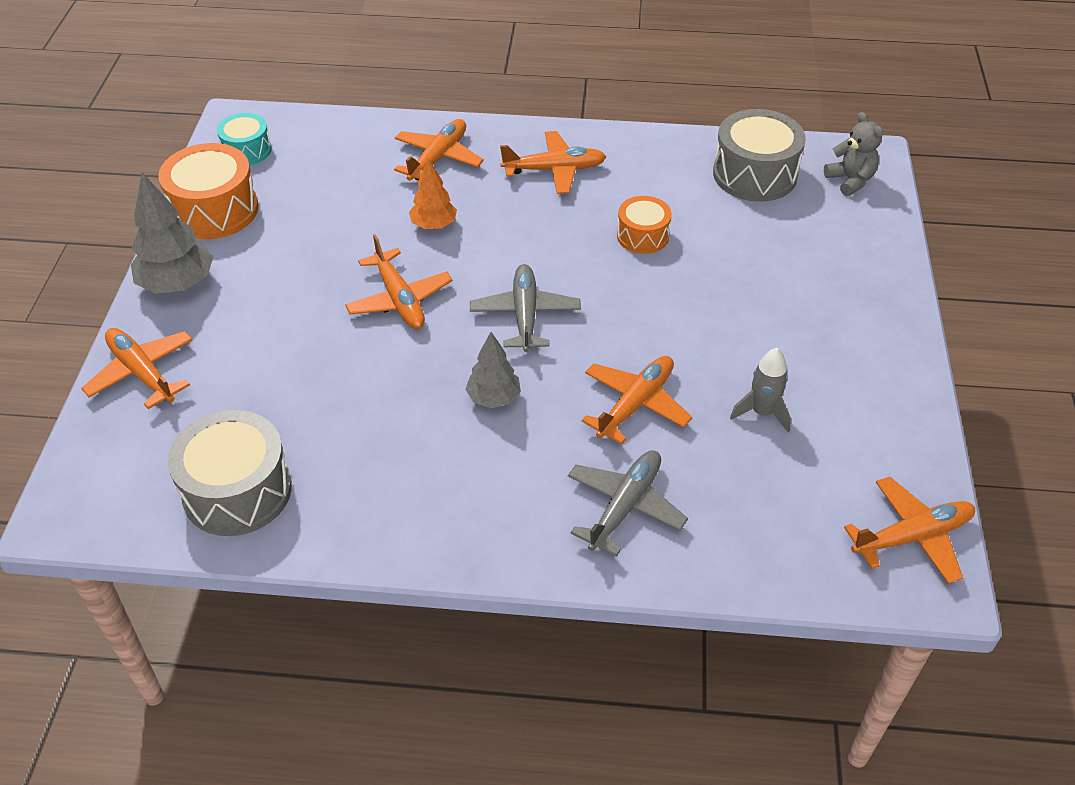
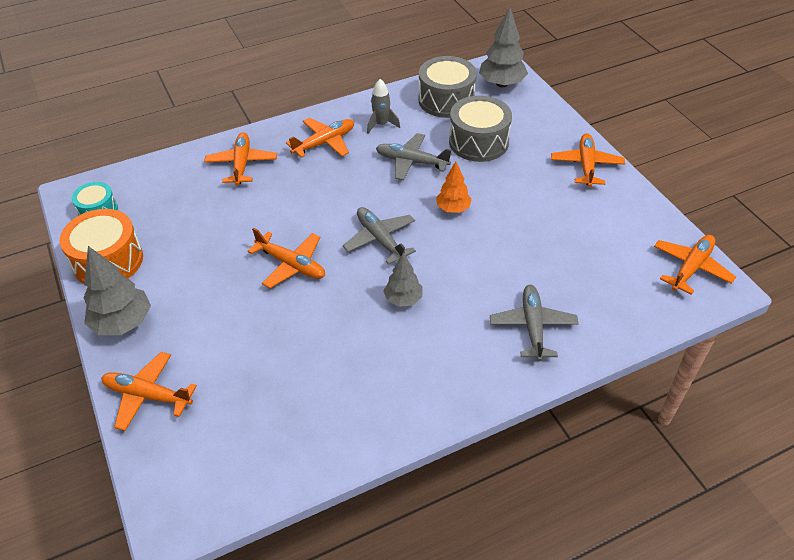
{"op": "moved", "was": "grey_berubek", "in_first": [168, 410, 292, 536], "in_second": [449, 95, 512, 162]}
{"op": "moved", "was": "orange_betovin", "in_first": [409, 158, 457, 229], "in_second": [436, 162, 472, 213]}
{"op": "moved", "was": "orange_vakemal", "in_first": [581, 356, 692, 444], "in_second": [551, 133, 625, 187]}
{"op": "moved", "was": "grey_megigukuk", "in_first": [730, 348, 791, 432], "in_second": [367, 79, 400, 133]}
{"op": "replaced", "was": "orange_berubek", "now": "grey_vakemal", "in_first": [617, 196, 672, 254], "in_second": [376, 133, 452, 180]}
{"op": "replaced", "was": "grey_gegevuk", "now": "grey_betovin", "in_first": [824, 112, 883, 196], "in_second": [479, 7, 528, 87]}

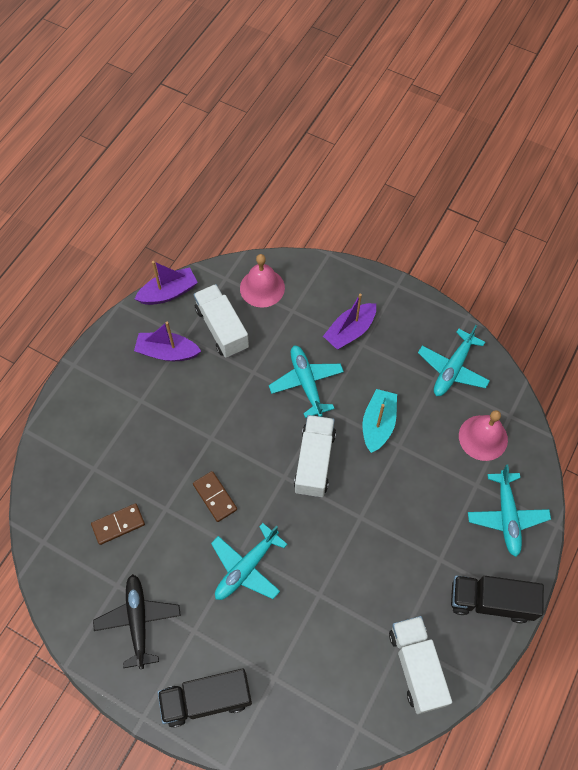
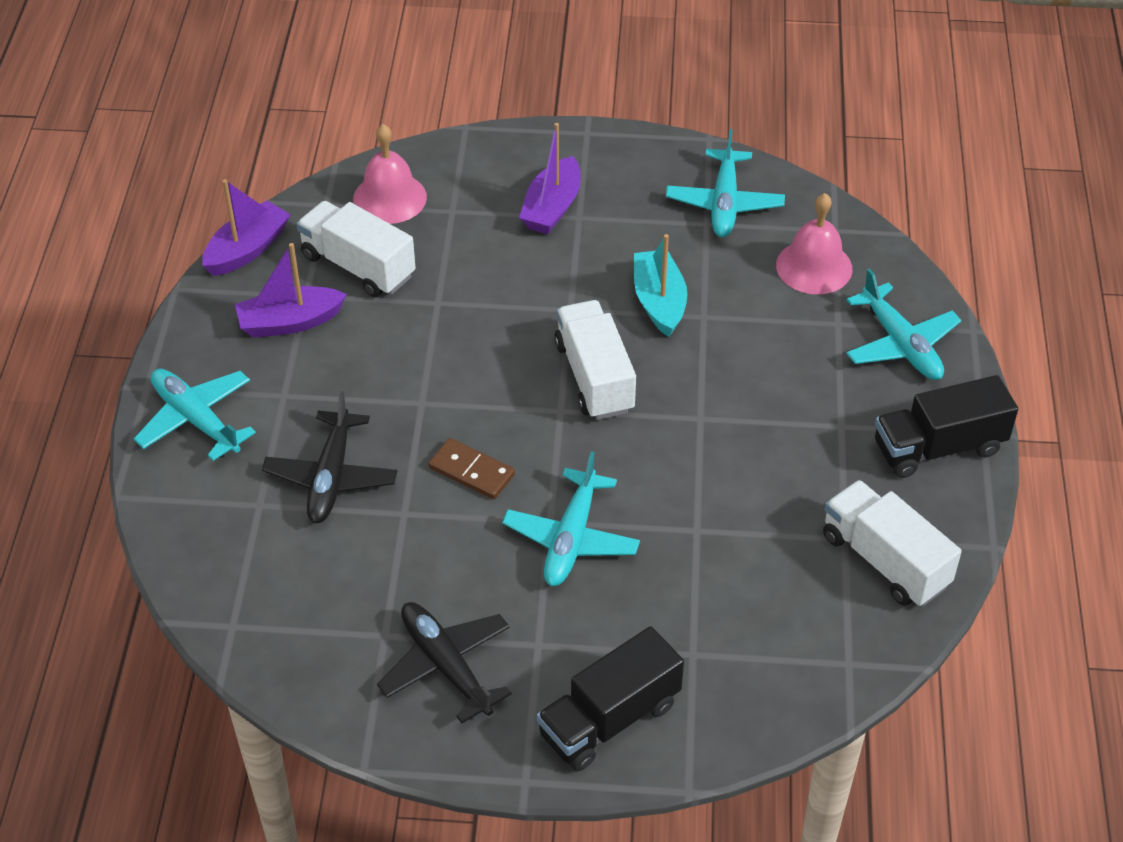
{"op": "removed", "was": "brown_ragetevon", "in_first": [91, 503, 145, 545]}
{"op": "added", "now": "black_vakemal", "in_second": [262, 391, 398, 523]}
{"op": "moved", "was": "turquoise_vakemal", "in_first": [269, 345, 344, 418], "in_second": [134, 369, 256, 461]}

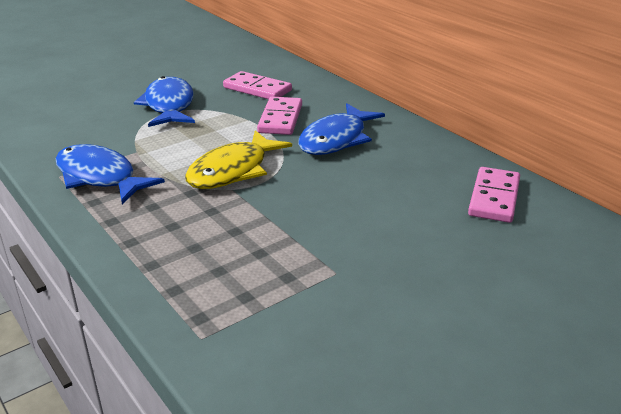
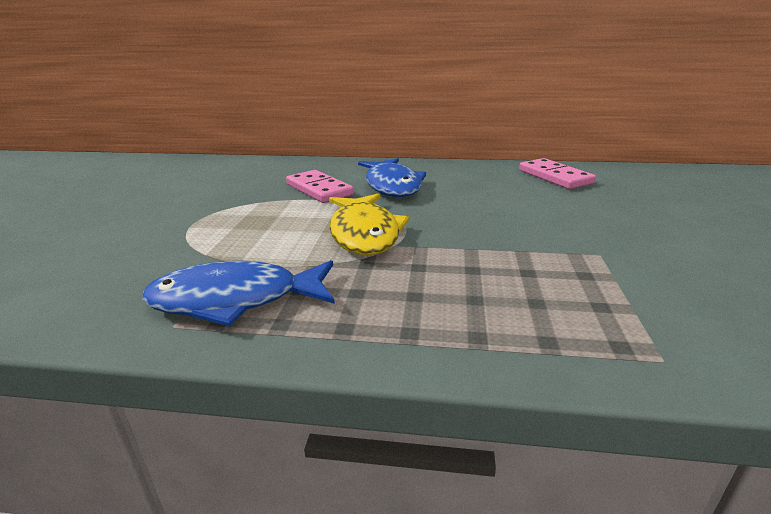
{"op": "removed", "was": "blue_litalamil", "in_first": [134, 76, 195, 127]}
{"op": "removed", "was": "pink_ragetevon", "in_first": [223, 71, 292, 99]}

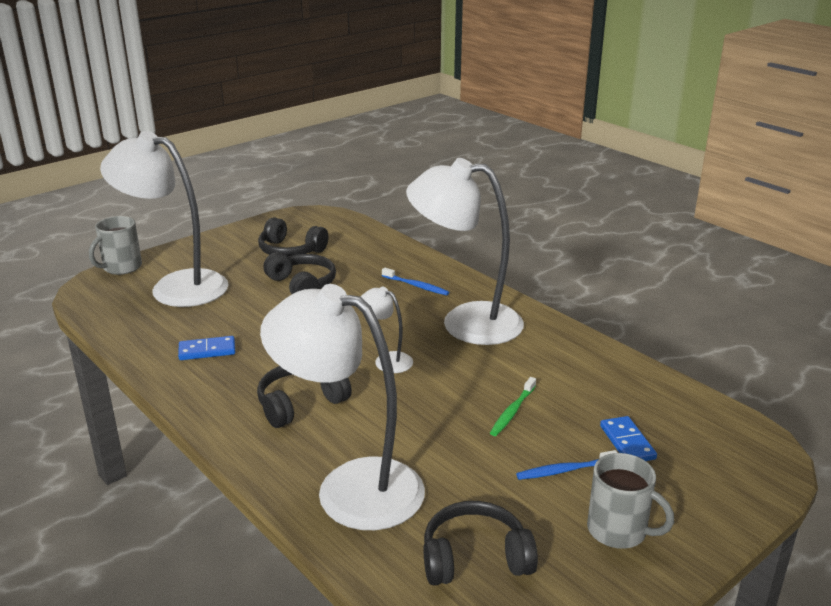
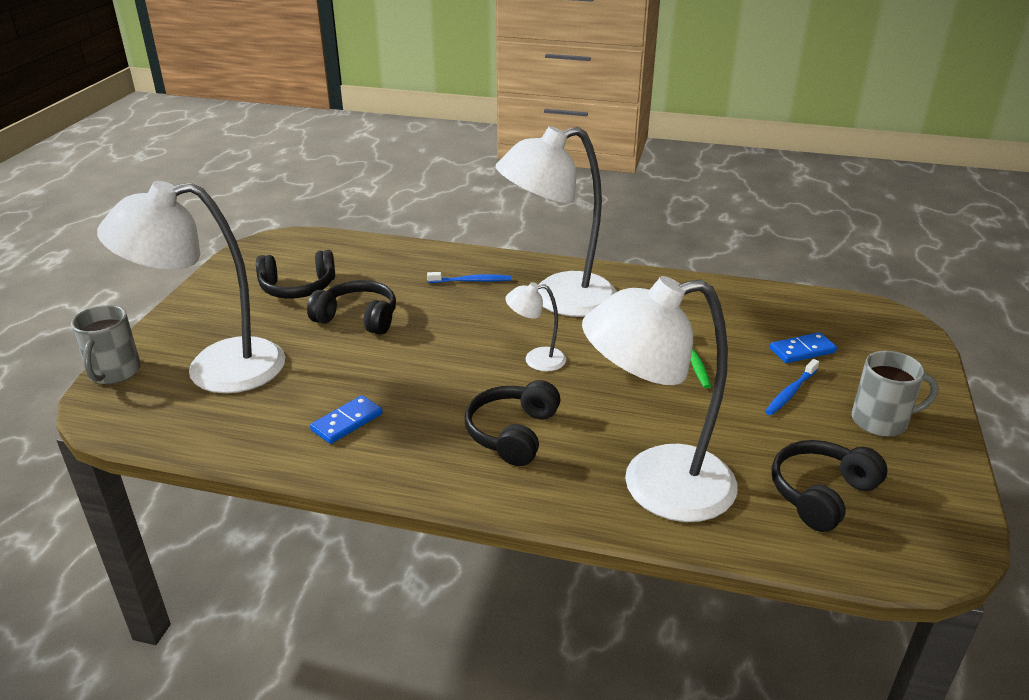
{"op": "turned", "was": "blue_ragetevon", "in_first": [600, 416, 657, 461], "in_second": [770, 332, 837, 363], "clockwise": -60}

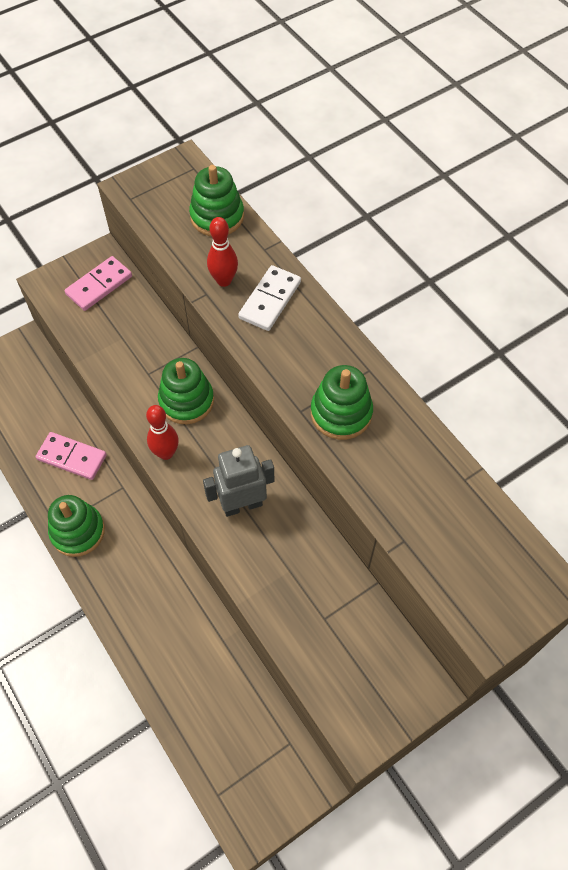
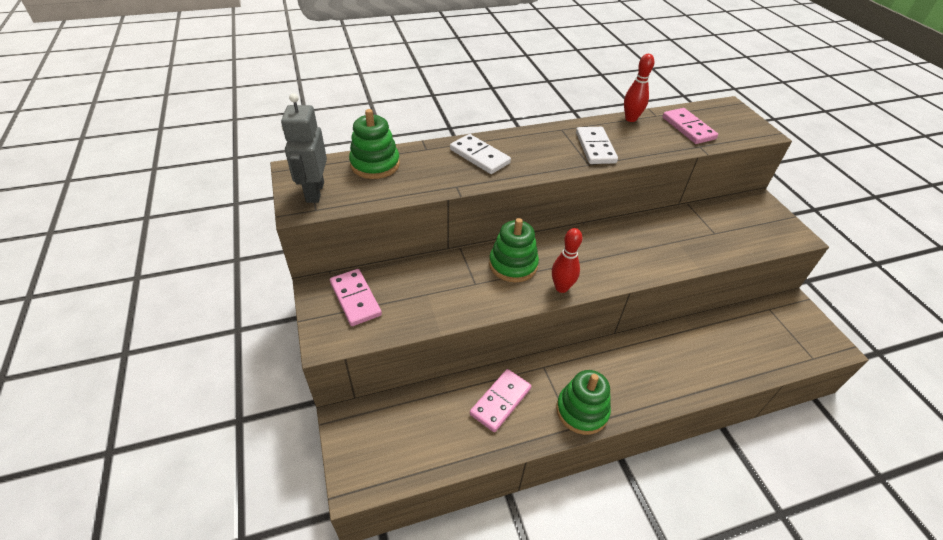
{"op": "added", "now": "pink_ragetevon", "in_second": [662, 108, 718, 144]}
{"op": "moved", "was": "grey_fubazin", "in_first": [203, 445, 274, 517], "in_second": [281, 93, 327, 203]}
{"op": "moved", "was": "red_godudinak", "in_first": [207, 217, 238, 287], "in_second": [624, 54, 654, 122]}
{"op": "replaced", "was": "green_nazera", "now": "white_ragetevon", "in_first": [311, 365, 373, 440], "in_second": [576, 127, 618, 164]}

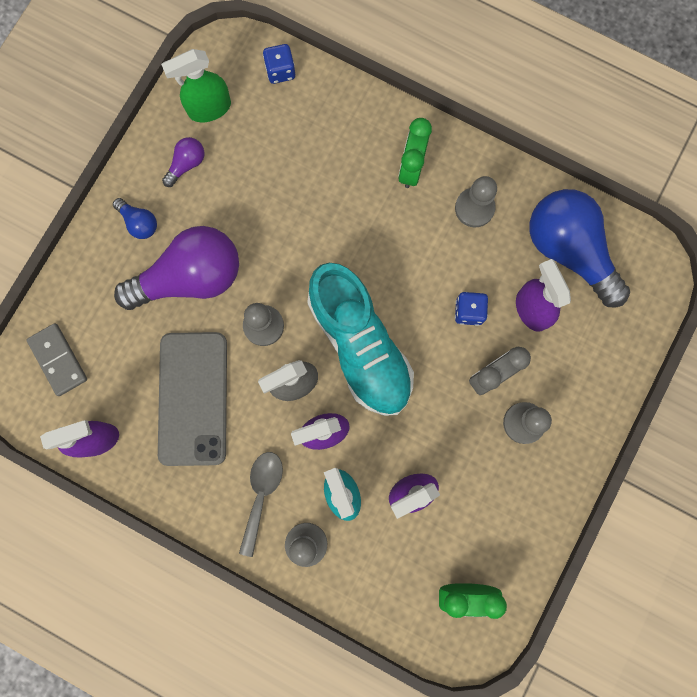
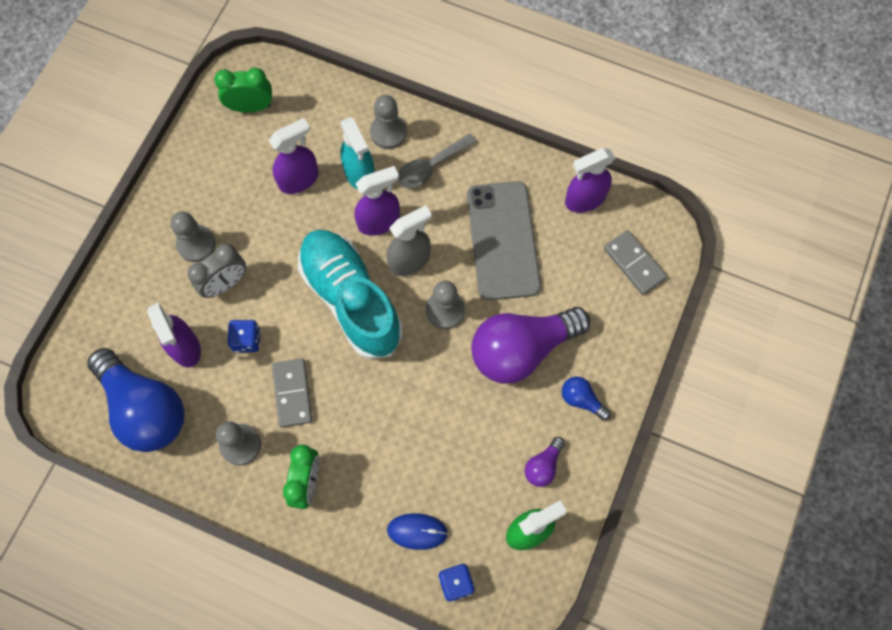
{"op": "added", "now": "grey_ragetevon", "in_second": [272, 359, 312, 427]}
{"op": "added", "now": "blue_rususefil", "in_second": [387, 513, 448, 550]}
{"op": "turned", "was": "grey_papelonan", "in_first": [239, 452, 283, 557], "in_second": [397, 134, 477, 188], "clockwise": 45}

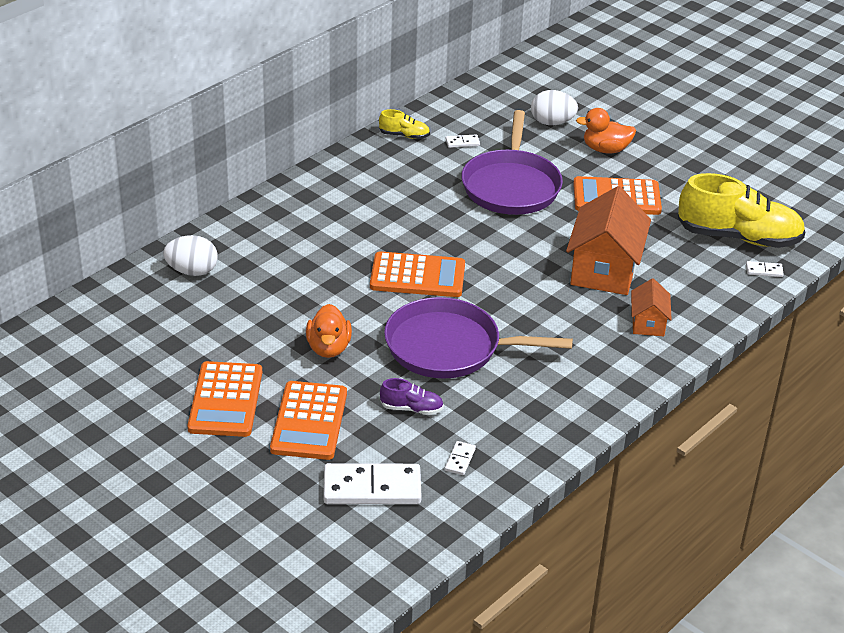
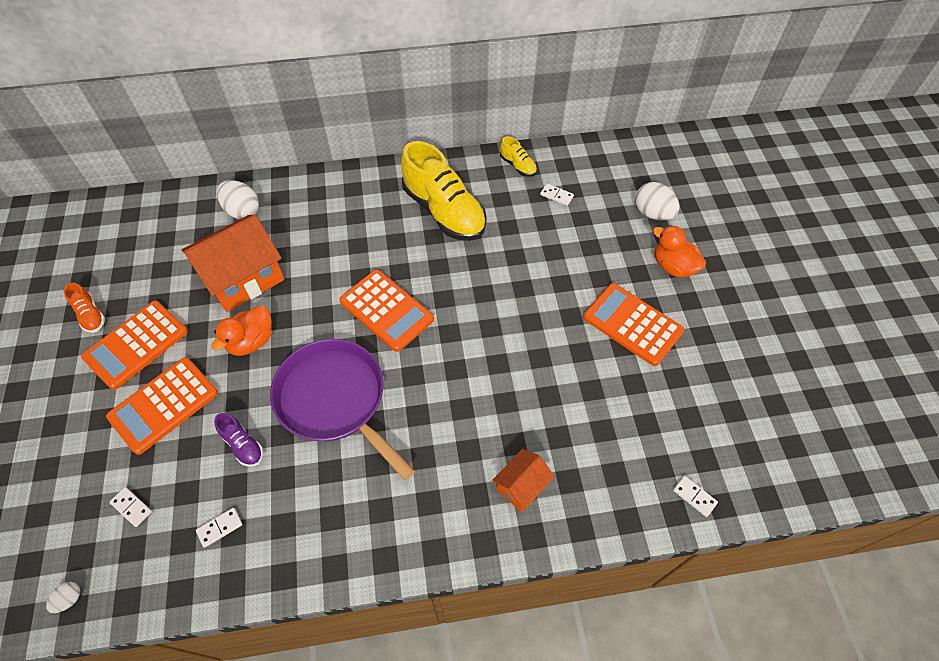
{"op": "removed", "was": "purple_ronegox", "in_first": [461, 110, 563, 215]}
{"op": "added", "now": "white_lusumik", "in_second": [46, 582, 80, 613]}
{"op": "added", "now": "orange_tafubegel", "in_second": [64, 283, 105, 333]}
{"op": "moved", "was": "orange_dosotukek", "in_first": [566, 186, 651, 295], "in_second": [182, 215, 285, 312]}
{"op": "moved", "was": "yellow_tafubegel", "in_first": [678, 173, 806, 248], "in_second": [401, 141, 487, 241]}
{"op": "resized", "was": "white_ragetevon", "in_first": [323, 463, 422, 504], "in_second": [109, 487, 152, 527], "ratio": 0.44}

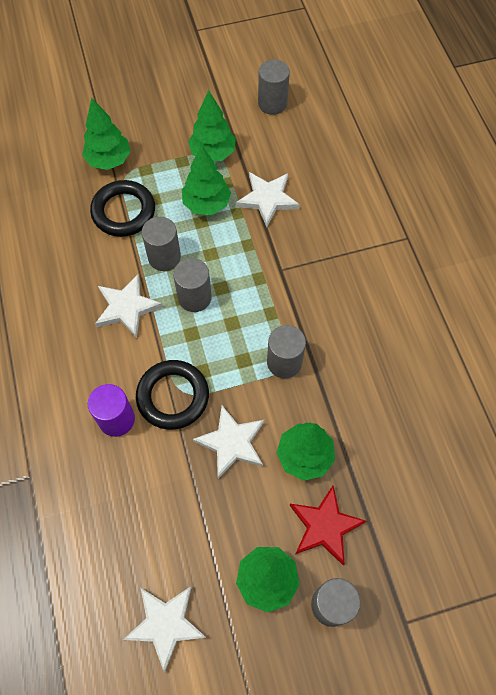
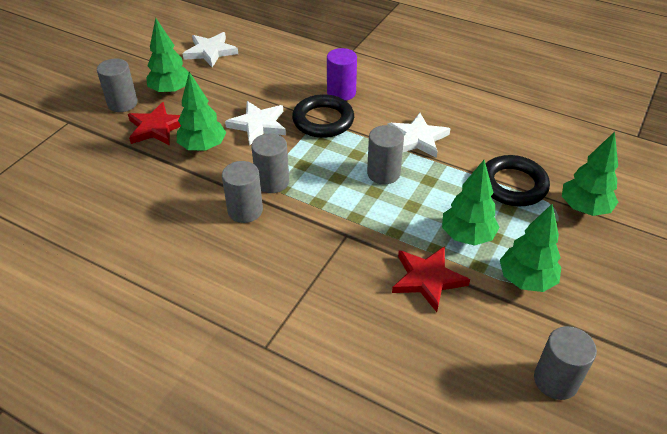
{"op": "moved", "was": "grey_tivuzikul", "in_first": [142, 217, 181, 271], "in_second": [222, 161, 263, 223]}
{"op": "recoloured", "was": "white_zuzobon", "now": "red_zuzobon", "in_first": [236, 172, 300, 227], "in_second": [392, 246, 470, 312]}

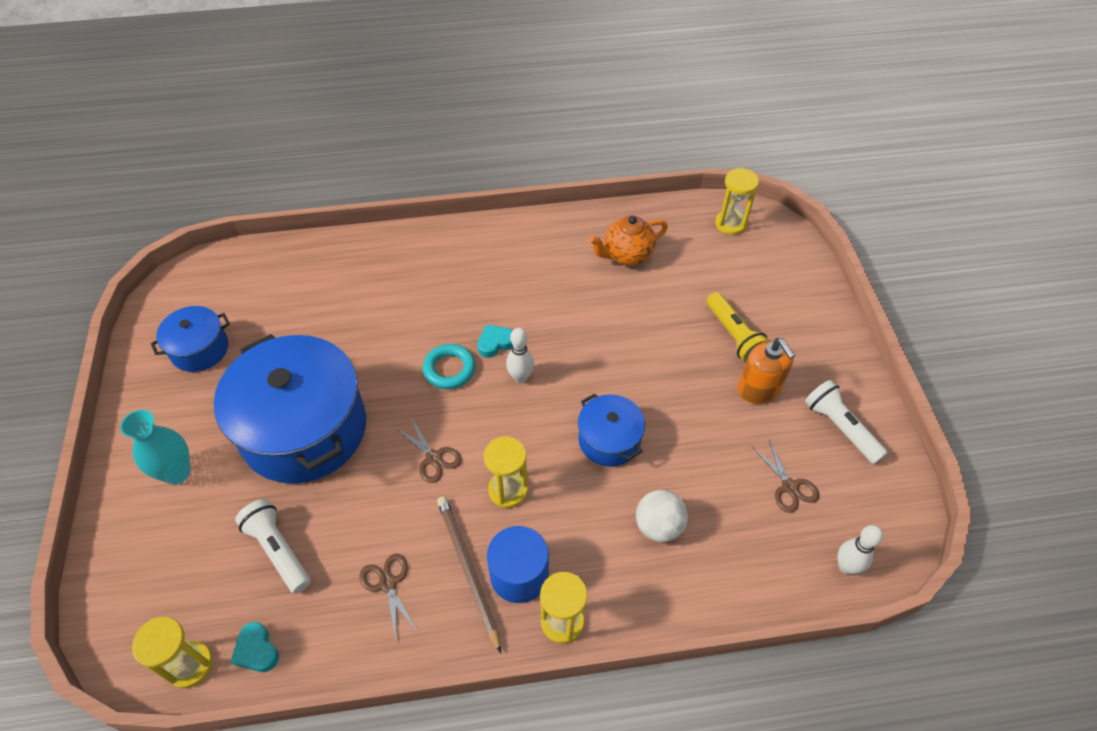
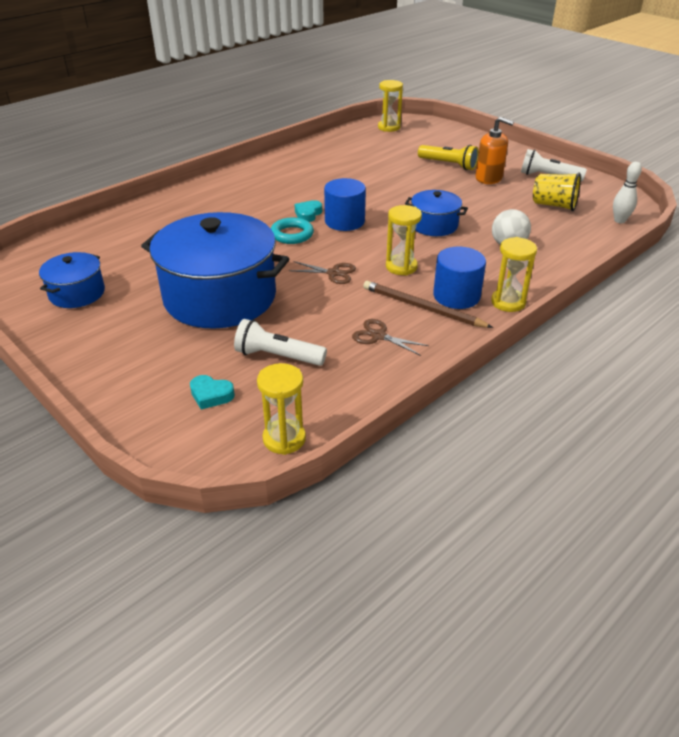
{"op": "removed", "was": "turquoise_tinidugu", "in_first": [120, 410, 191, 485]}
{"op": "removed", "was": "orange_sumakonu", "in_first": [589, 216, 668, 265]}
{"op": "moved", "was": "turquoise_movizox", "in_first": [231, 622, 279, 672], "in_second": [190, 375, 235, 410]}
{"op": "replaced", "was": "white_godudinak", "now": "blue_tivuzikul", "in_first": [506, 328, 534, 383], "in_second": [324, 178, 366, 231]}
{"op": "replaced", "was": "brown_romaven", "now": "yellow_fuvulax", "in_first": [752, 439, 819, 513], "in_second": [533, 173, 581, 211]}

